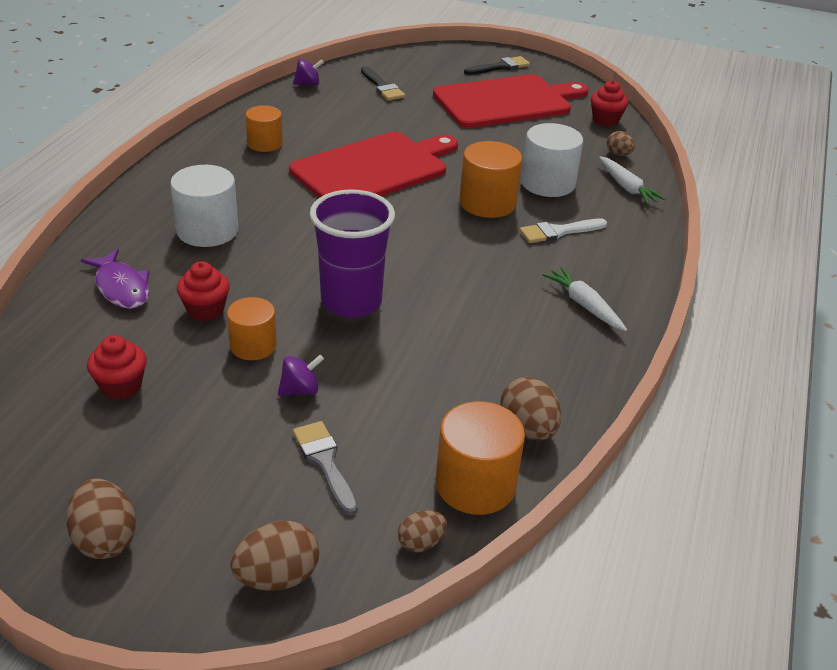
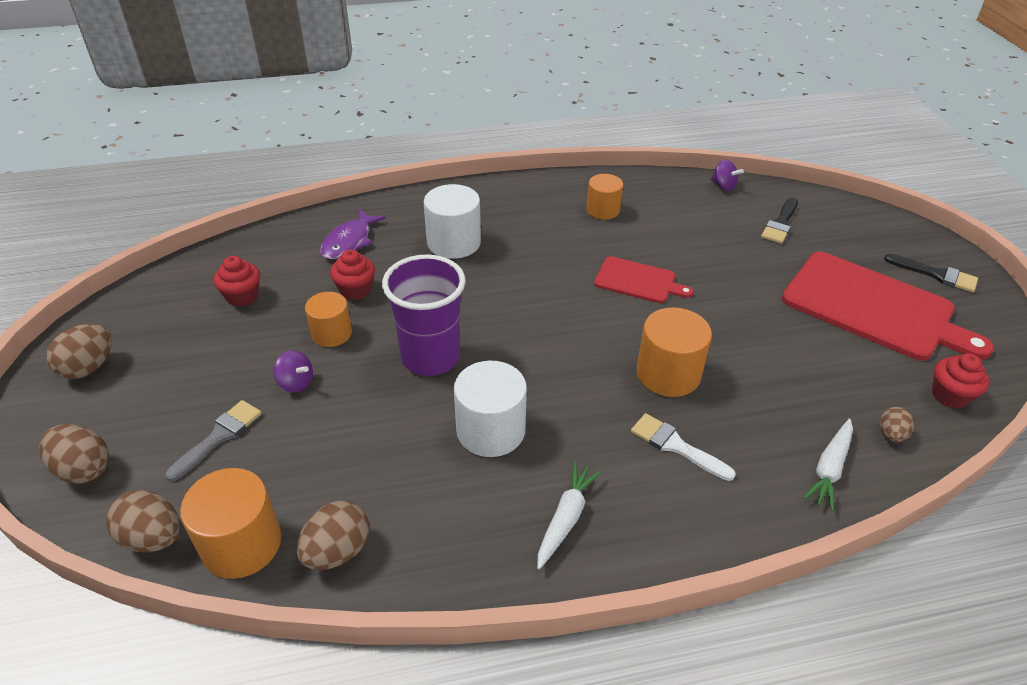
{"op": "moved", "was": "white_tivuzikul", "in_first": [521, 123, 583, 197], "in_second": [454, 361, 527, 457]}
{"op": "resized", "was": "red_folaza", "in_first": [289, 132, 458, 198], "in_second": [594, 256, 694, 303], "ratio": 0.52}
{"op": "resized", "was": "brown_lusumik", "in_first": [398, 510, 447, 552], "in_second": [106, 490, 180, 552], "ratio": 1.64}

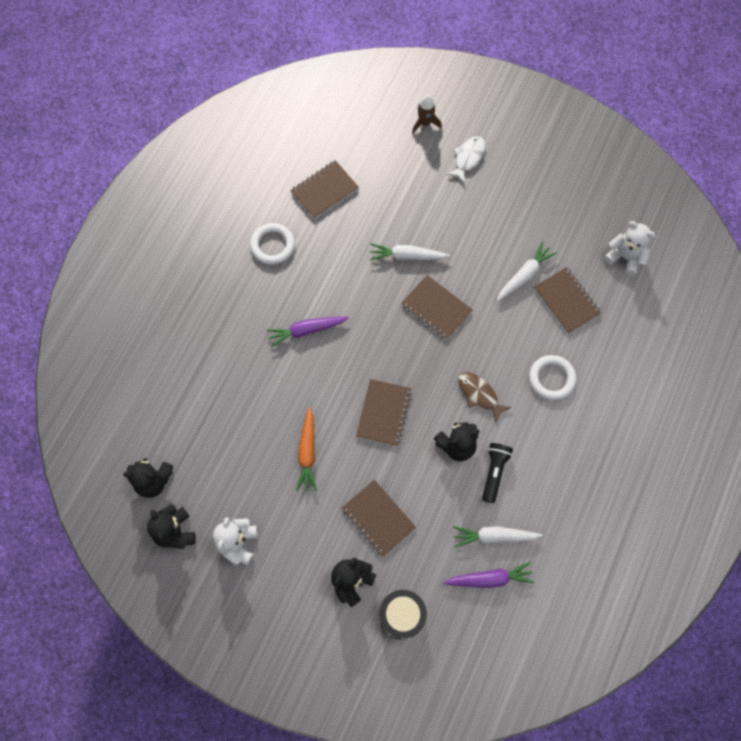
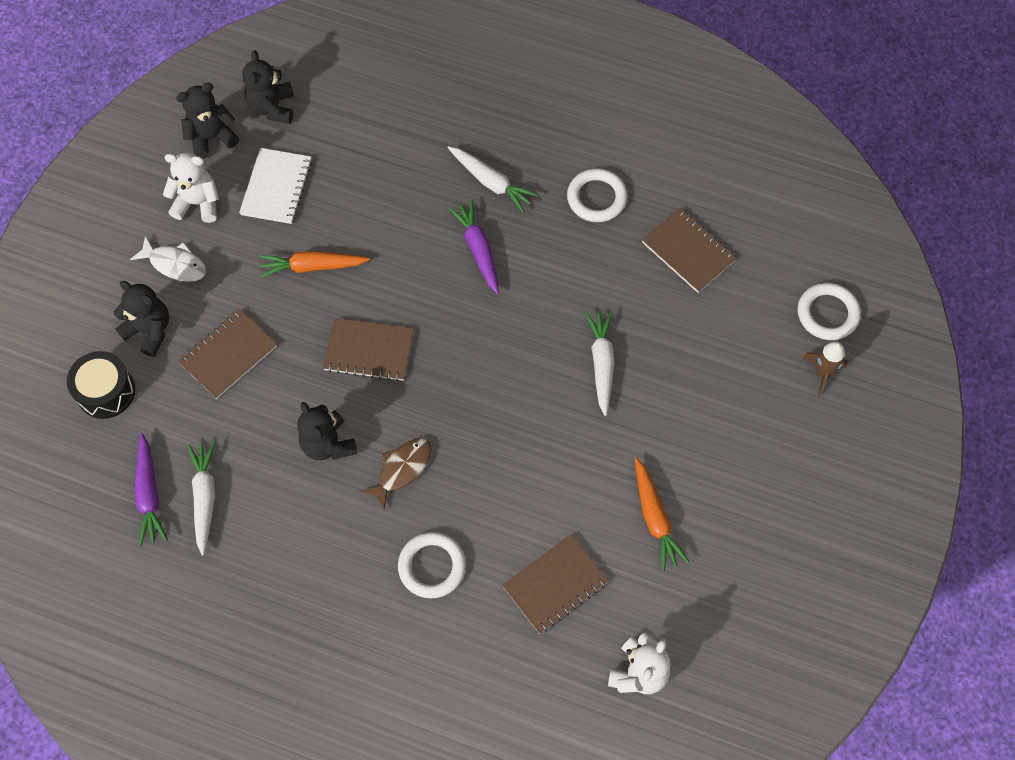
{"op": "removed", "was": "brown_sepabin", "in_first": [401, 275, 473, 340]}
{"op": "removed", "was": "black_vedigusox", "in_first": [482, 443, 513, 503]}
{"op": "added", "now": "white_sepabin", "in_second": [239, 148, 312, 224]}
{"op": "added", "now": "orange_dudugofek", "in_second": [635, 458, 689, 571]}
{"op": "added", "now": "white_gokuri", "in_second": [798, 283, 861, 340]}
{"op": "moved", "was": "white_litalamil", "in_first": [446, 136, 485, 183], "in_second": [130, 236, 206, 282]}
{"op": "moved", "was": "white_dudugofek", "in_first": [497, 241, 557, 301], "in_second": [448, 146, 539, 213]}

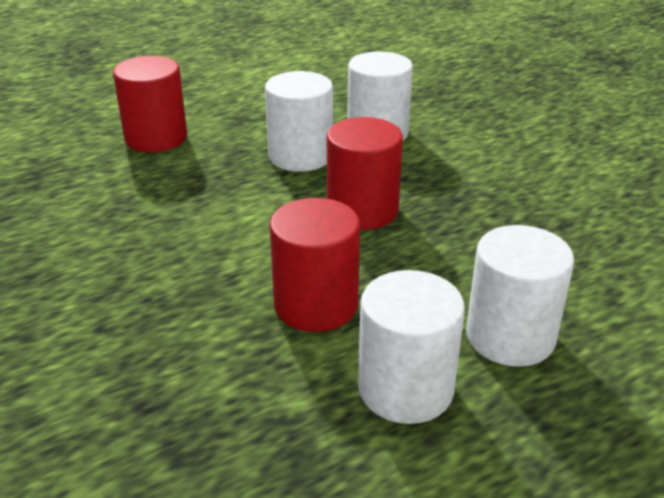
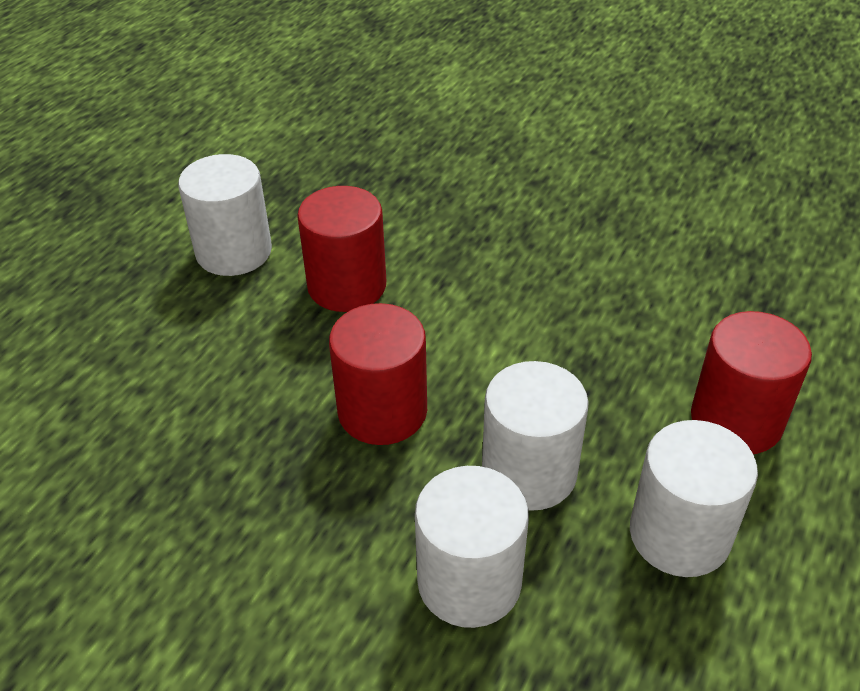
{"op": "moved", "was": "white_tivuzikul", "in_first": [466, 225, 574, 367], "in_second": [630, 420, 758, 577]}

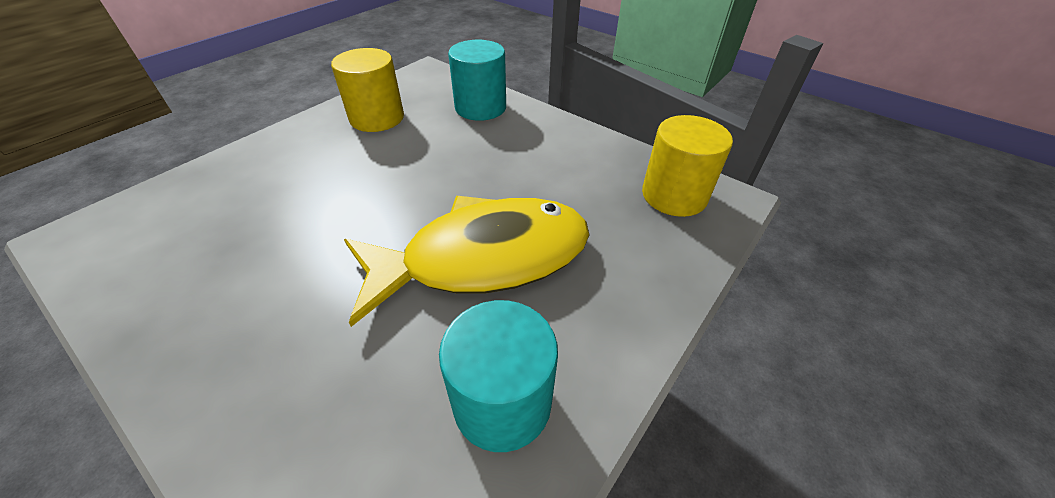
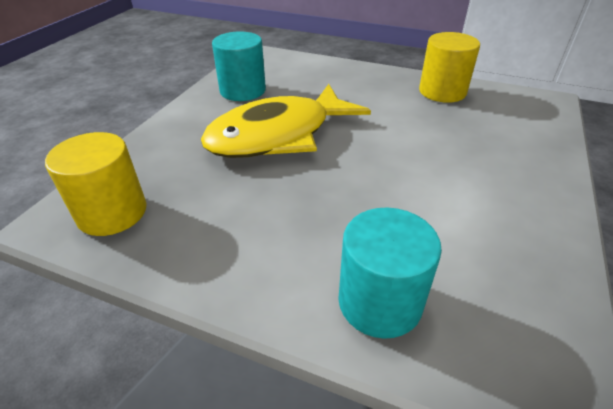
{"op": "moved", "was": "yellow_tivuzikul", "in_first": [331, 48, 404, 132], "in_second": [419, 32, 480, 103]}

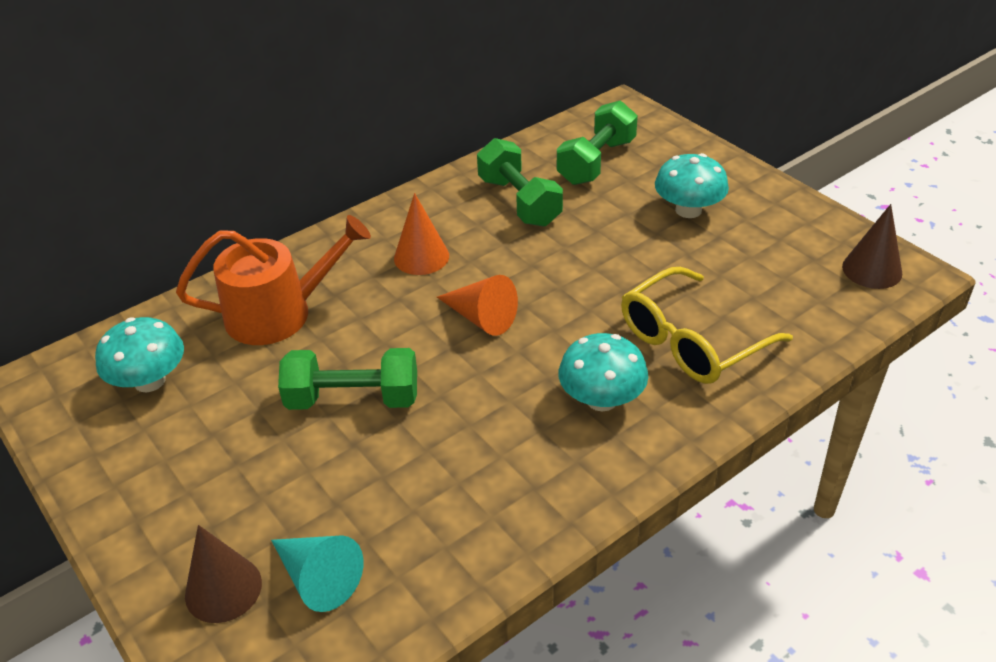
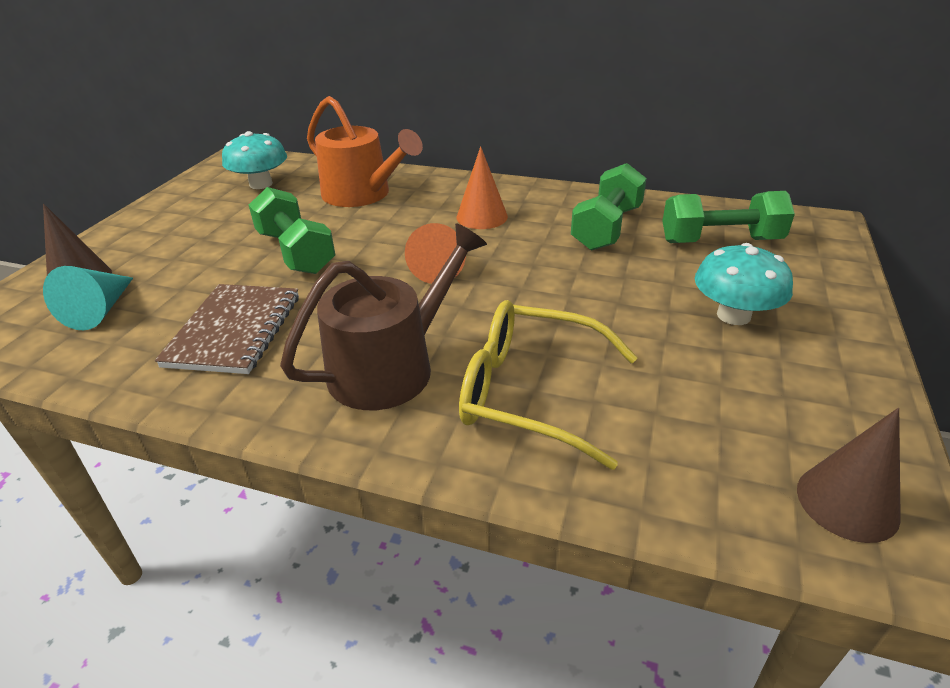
{"op": "added", "now": "brown_sepabin", "in_second": [155, 284, 299, 374]}
{"op": "replaced", "was": "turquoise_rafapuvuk", "now": "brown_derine", "in_first": [558, 333, 648, 411], "in_second": [280, 223, 487, 410]}

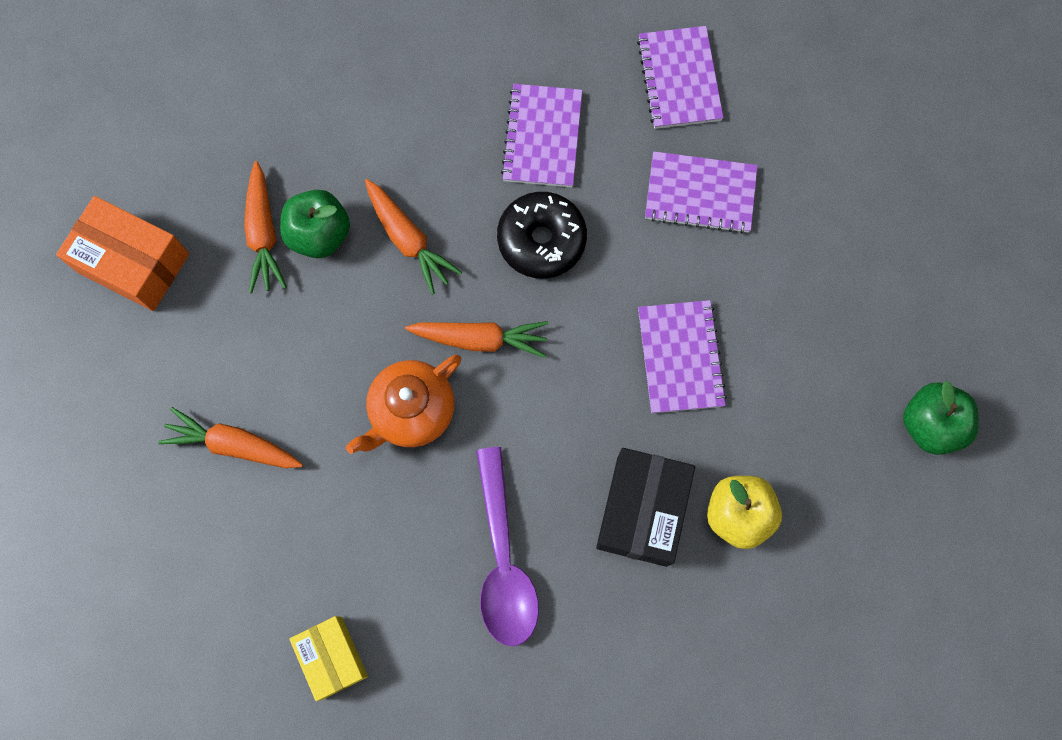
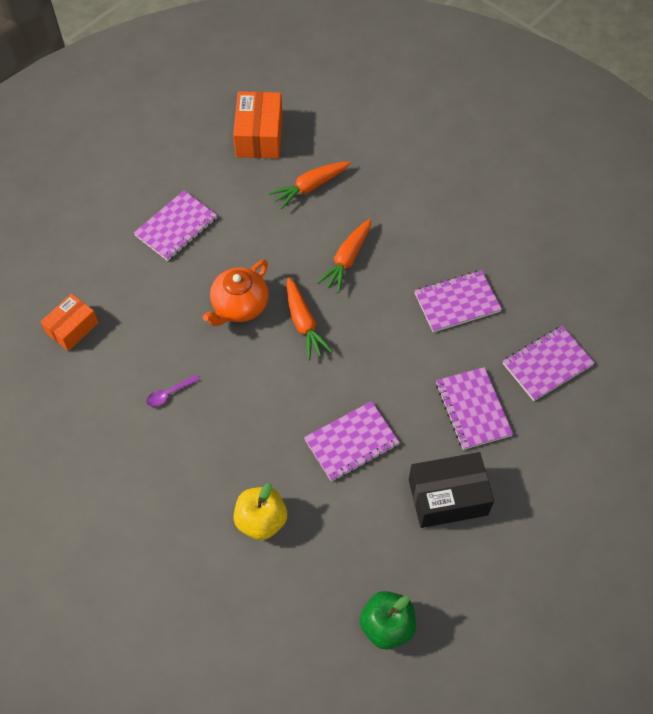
{"op": "removed", "was": "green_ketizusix", "in_first": [280, 190, 350, 258]}
{"op": "removed", "was": "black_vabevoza", "in_first": [497, 192, 587, 279]}
{"op": "moved", "was": "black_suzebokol", "in_first": [596, 448, 695, 567], "in_second": [409, 452, 494, 528]}
{"op": "replaced", "was": "orange_dudugofek", "now": "purple_sepabin", "in_first": [158, 407, 303, 468], "in_second": [134, 191, 217, 261]}
{"op": "recoloured", "was": "yellow_suzebokol", "now": "orange_suzebokol", "in_first": [289, 616, 368, 701], "in_second": [41, 294, 98, 351]}
{"op": "turned", "was": "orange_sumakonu", "in_first": [346, 355, 461, 454], "in_second": [203, 260, 269, 326], "clockwise": -75}
{"op": "resized", "was": "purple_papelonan", "in_first": [476, 447, 539, 646], "in_second": [146, 375, 200, 407], "ratio": 0.43}

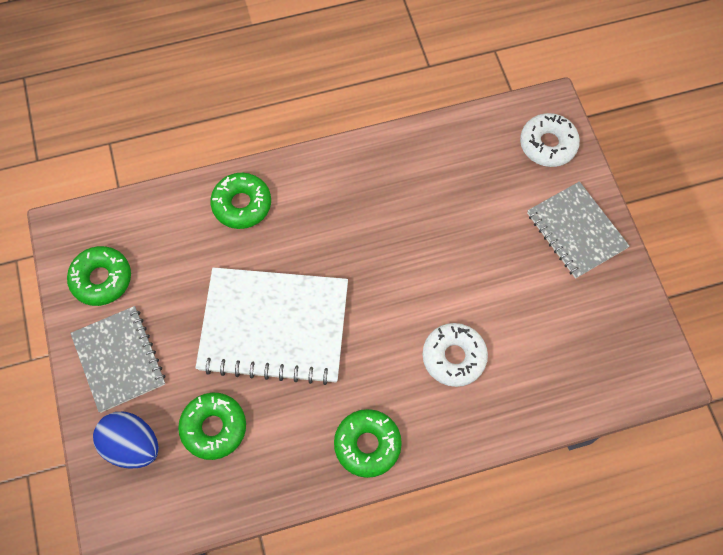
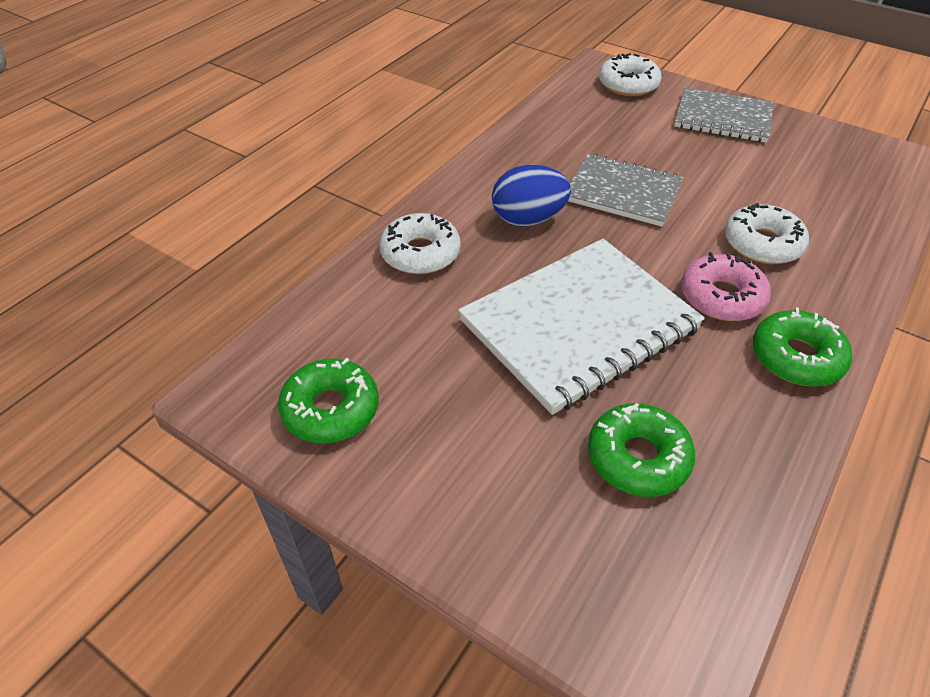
{"op": "added", "now": "pink_vabevoza", "in_second": [681, 252, 771, 321]}
{"op": "moved", "was": "grey_sepabin", "in_first": [70, 306, 166, 413], "in_second": [568, 154, 684, 227]}
{"op": "moved", "was": "blue_lusumik", "in_first": [93, 412, 159, 469], "in_second": [492, 165, 571, 226]}
{"op": "recoloured", "was": "green_vabevoza", "now": "white_vabevoza", "in_first": [210, 173, 271, 229], "in_second": [379, 213, 461, 274]}

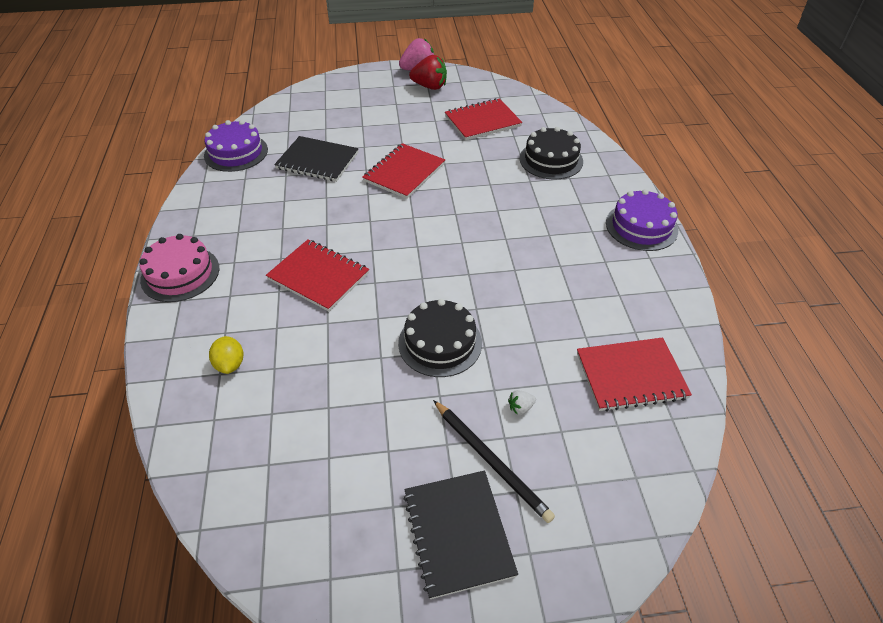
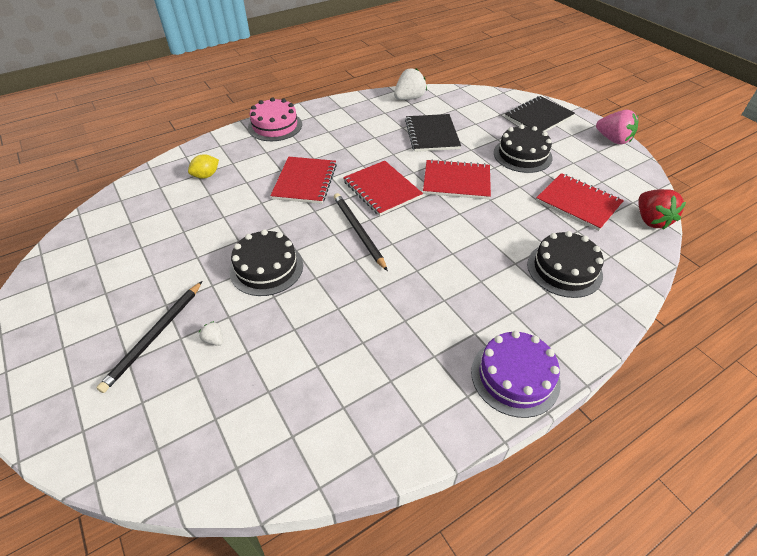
{"op": "added", "now": "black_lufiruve", "in_second": [334, 193, 388, 271]}
{"op": "added", "now": "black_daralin", "in_second": [494, 125, 552, 173]}
{"op": "moved", "was": "black_sepabin", "in_first": [403, 471, 518, 599], "in_second": [505, 96, 575, 132]}
{"op": "moved", "was": "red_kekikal", "in_first": [409, 55, 447, 90], "in_second": [638, 189, 686, 230]}
{"op": "moved", "was": "red_sepabin", "in_first": [577, 337, 692, 412], "in_second": [343, 161, 423, 216]}
{"op": "replaced", "was": "purple_daralin", "now": "white_kekikal", "in_first": [204, 120, 268, 172], "in_second": [394, 68, 427, 100]}

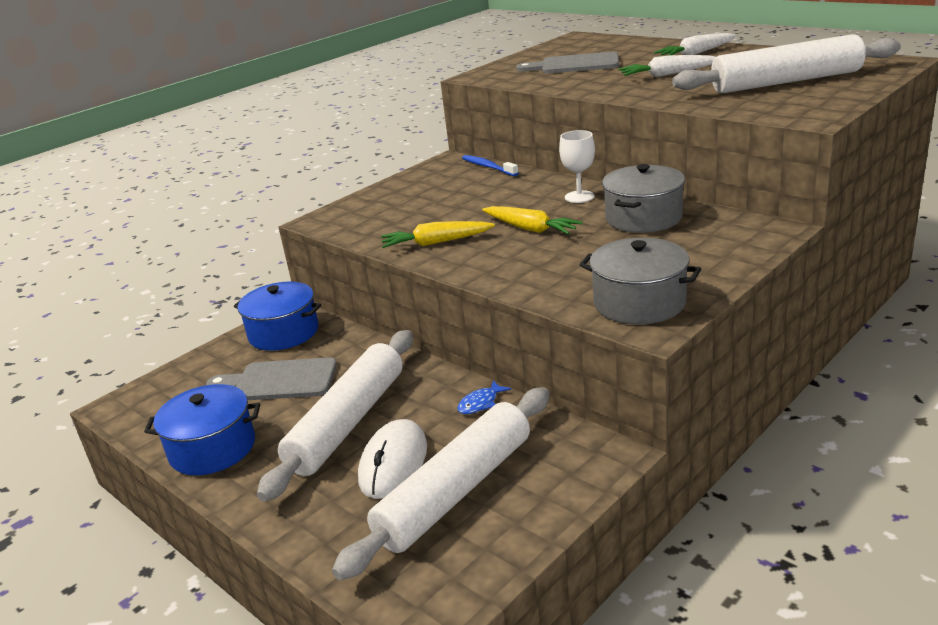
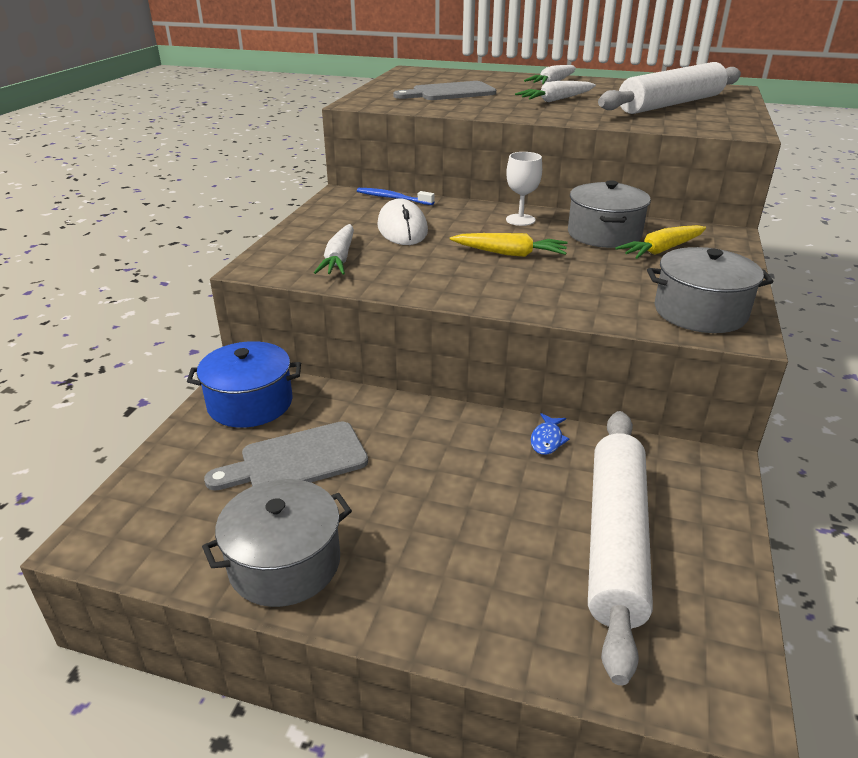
{"op": "removed", "was": "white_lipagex", "in_first": [257, 330, 413, 502]}
{"op": "added", "now": "white_dudugofek", "in_second": [314, 224, 354, 275]}
{"op": "moved", "was": "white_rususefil", "in_first": [358, 419, 427, 499], "in_second": [377, 198, 428, 245]}
{"op": "moved", "was": "yellow_dudugofek", "in_first": [381, 221, 495, 248], "in_second": [615, 225, 706, 259]}
{"op": "recoloured", "was": "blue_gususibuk", "now": "grey_gususibuk", "in_first": [144, 384, 260, 475], "in_second": [202, 479, 352, 607]}

